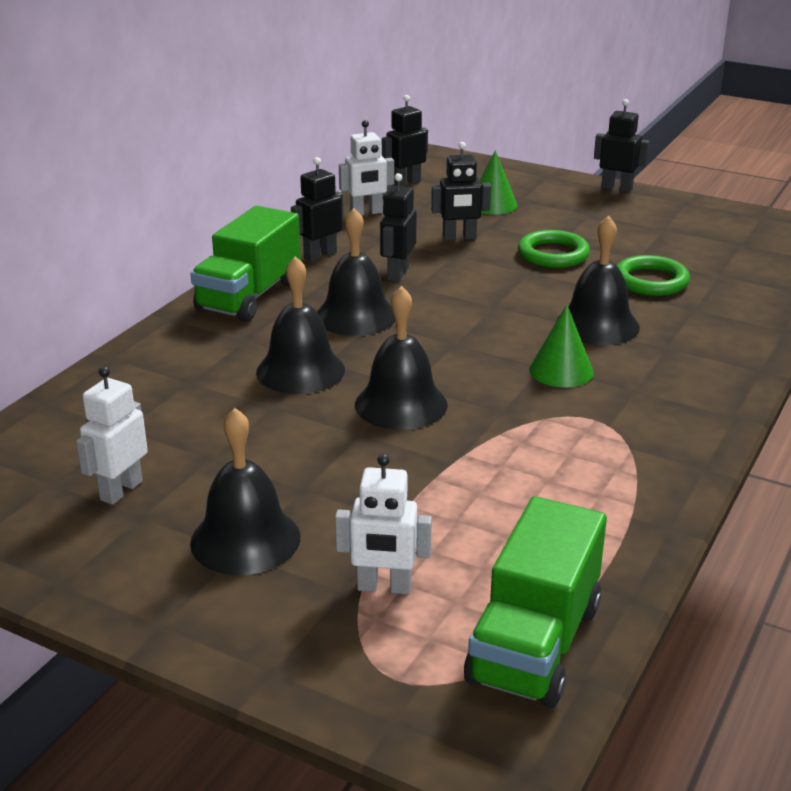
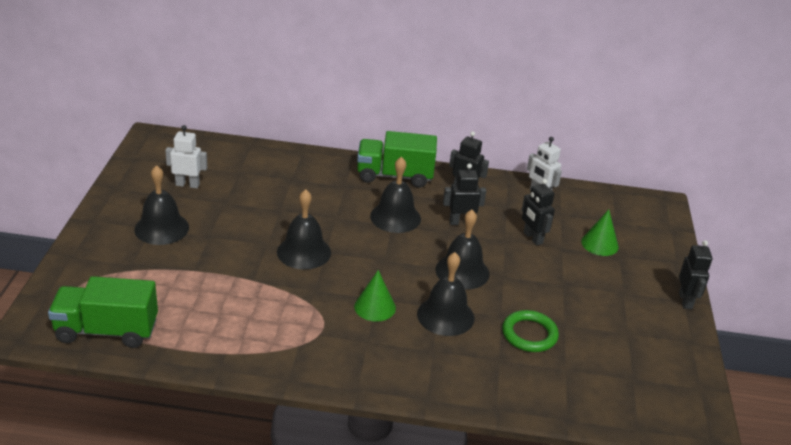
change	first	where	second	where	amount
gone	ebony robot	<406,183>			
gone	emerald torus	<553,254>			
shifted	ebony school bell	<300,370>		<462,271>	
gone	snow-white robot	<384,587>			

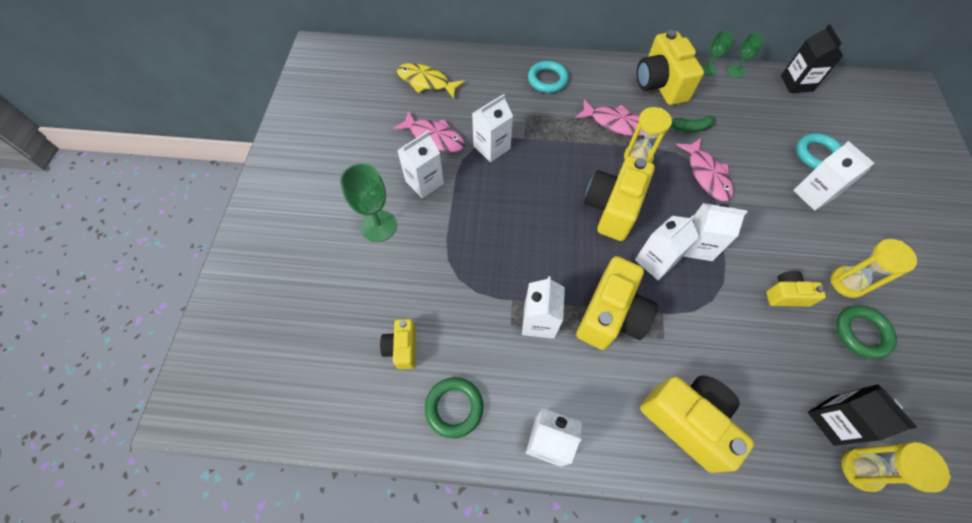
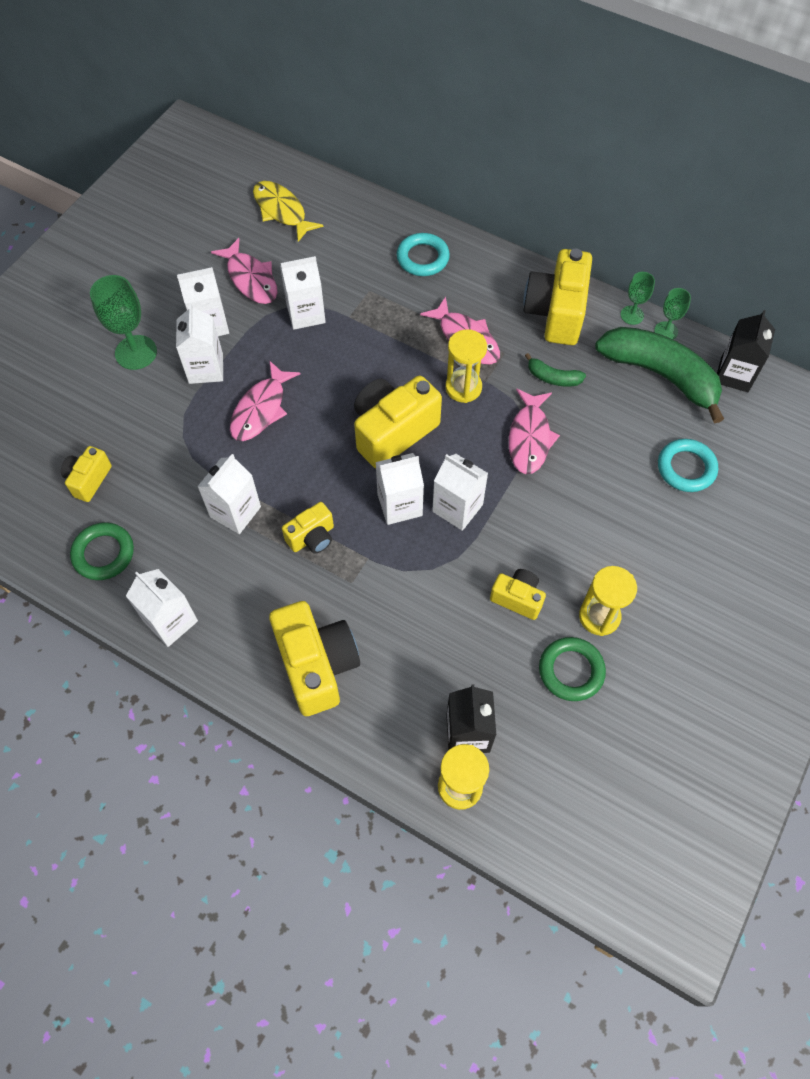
change	first	where	second	where	amount
shifted	snow-white juice carton	<813,194>		<206,368>	
scaled	yellow camera	<611,315>		<312,537>	x0.54
new			emerald toy banana	<660,375>	
new			rosy fish	<261,409>	

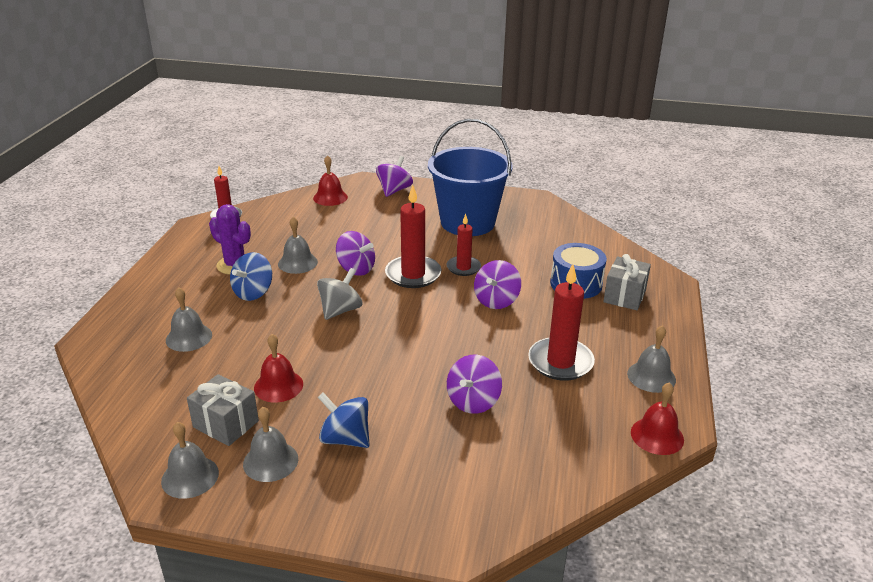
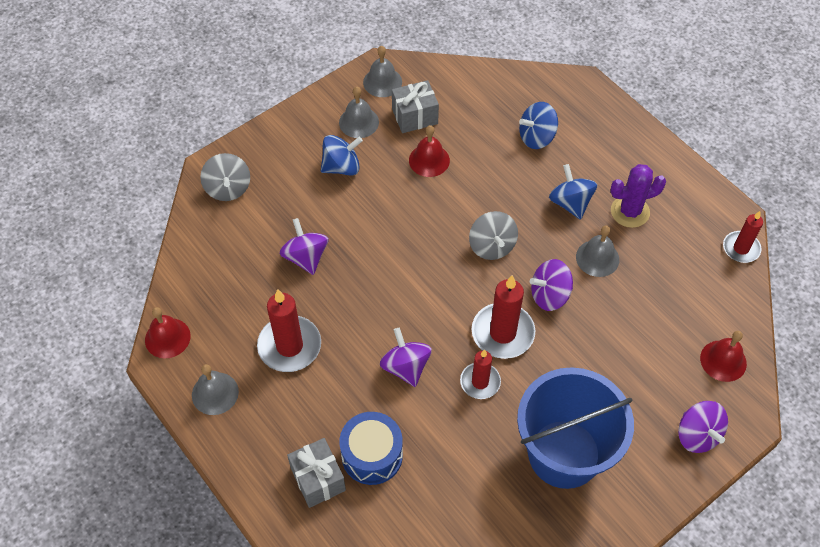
change	first	where	second	where	amount
swapped	ash-grey school bell	<189,337>	blue spinning top	<536,137>	
new			ash-grey spinning top	<228,188>	

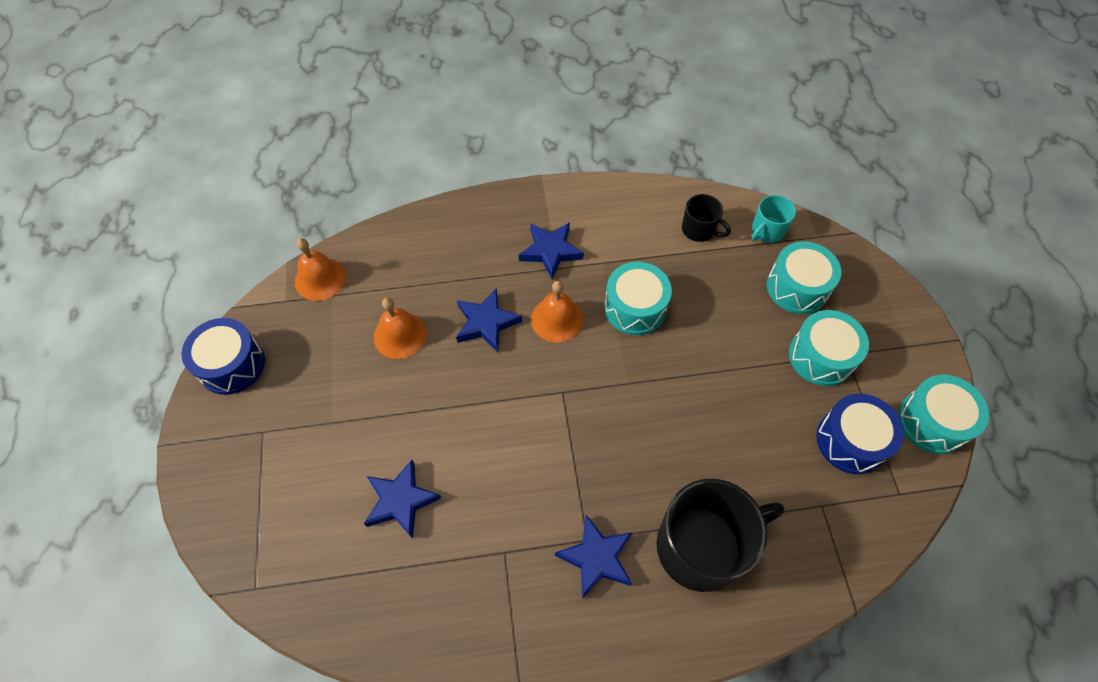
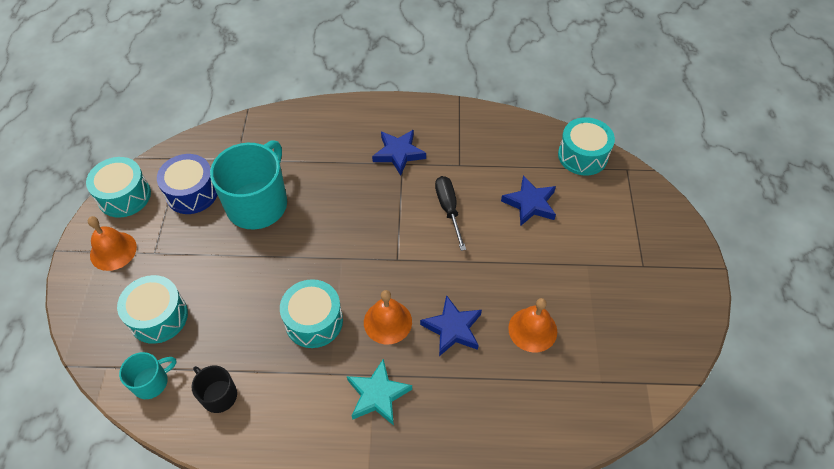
change	first	where	second	where	amount
repainted	blue star shape	<550,251>	turquoise star shape	<378,395>	
shifted	bright orange school bell	<320,279>		<113,251>	
shifted	turquoise toy drum	<821,357>		<582,155>	
gone	blue toy drum	<232,365>			
gone	ebony mug	<702,546>			
new			turquoise mug	<258,204>	
new			ebony screwdriver	<448,209>	

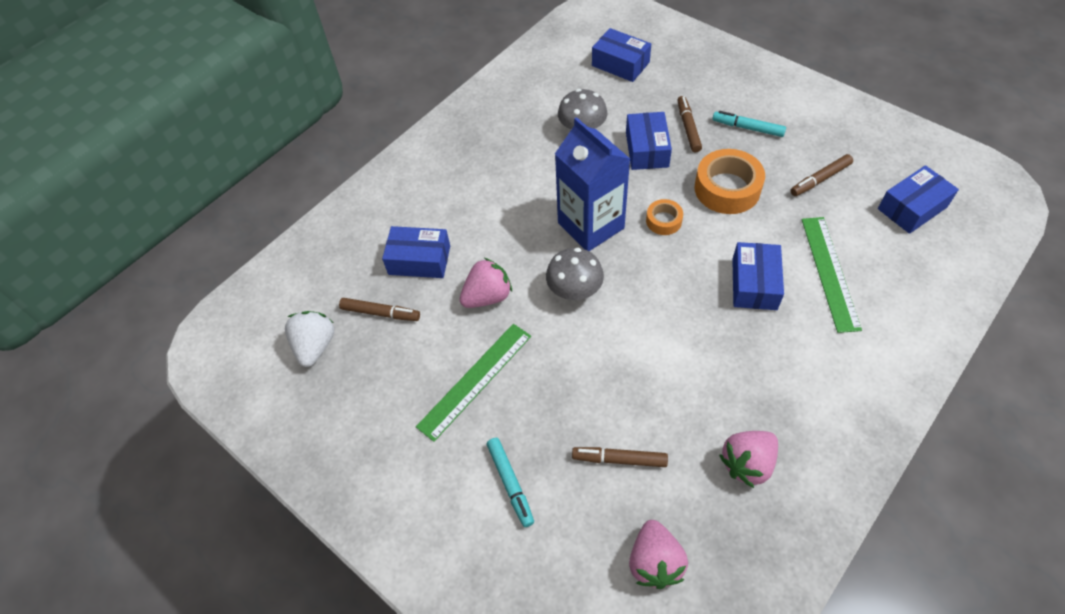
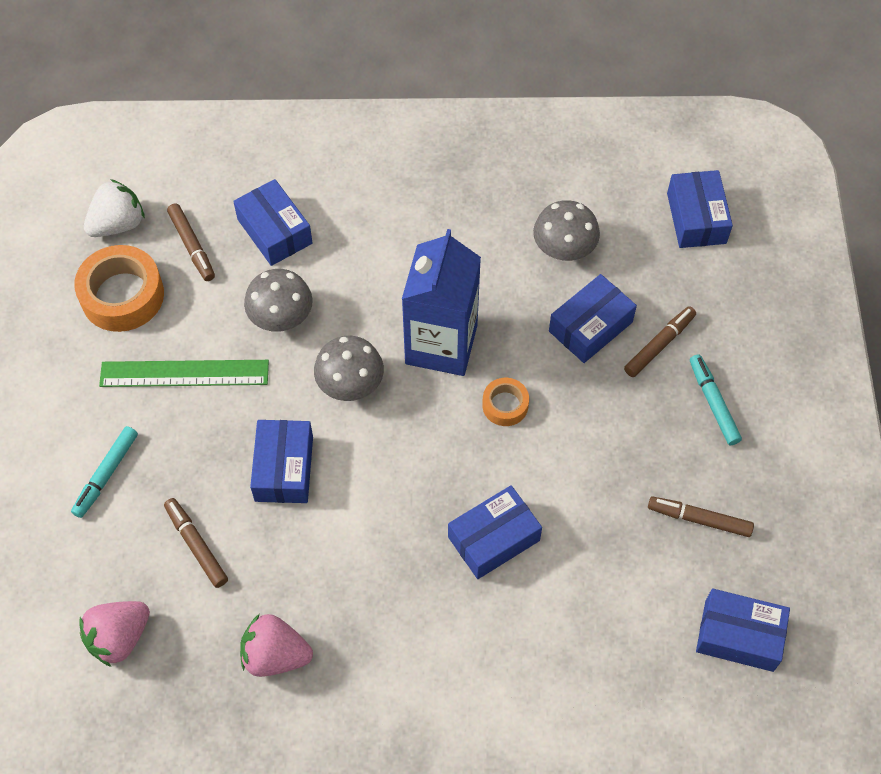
change	first	where	second	where	amount
shifted	bright orange roll of tape	<727,188>		<122,295>	
gone	emerald ruler	<830,272>			
swapped	rosy berry	<487,296>	ash-grey mushroom	<281,317>	
new			blue package	<284,468>	

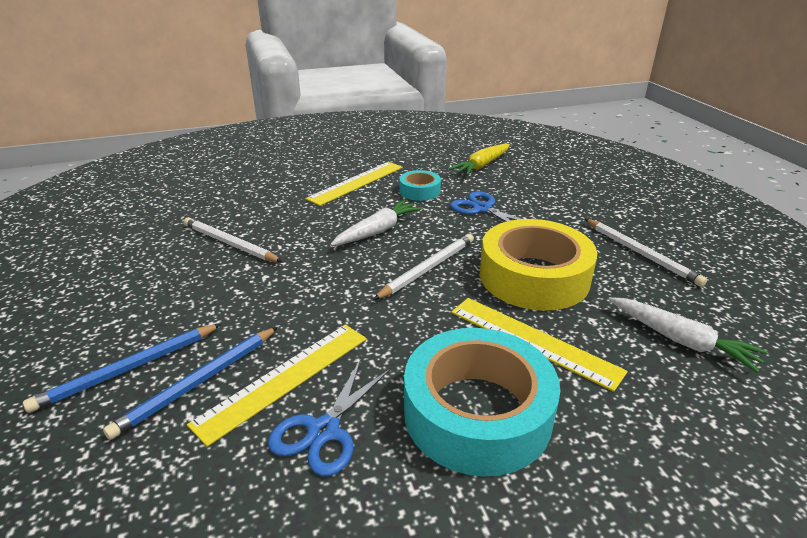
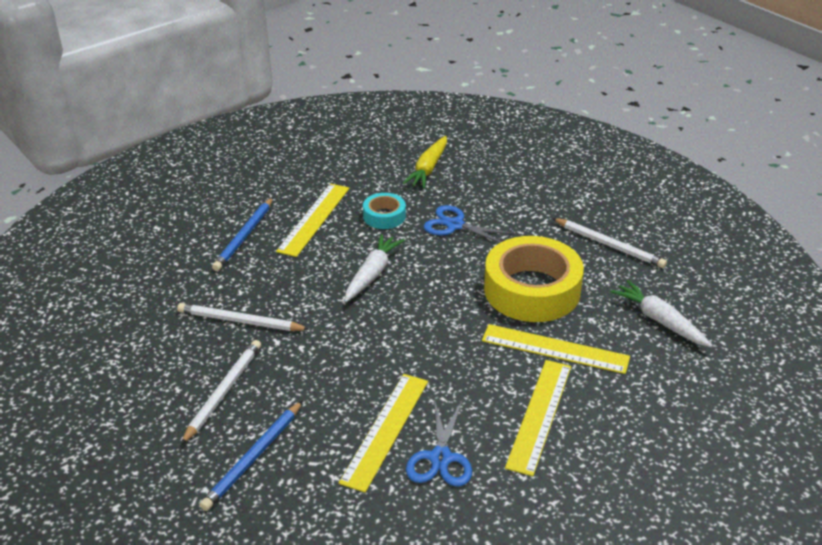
change	first	where	second	where	amount
shifted	snow-white lead pencil	<427,268>		<223,392>	
rotated	snow-white root vegetable	<681,340>		<659,320>	150 degrees counterclockwise
shifted	blue lead pencil	<199,382>		<244,236>	
swapped	turquoise roll of tape	<477,413>	yellow ruler	<539,415>	

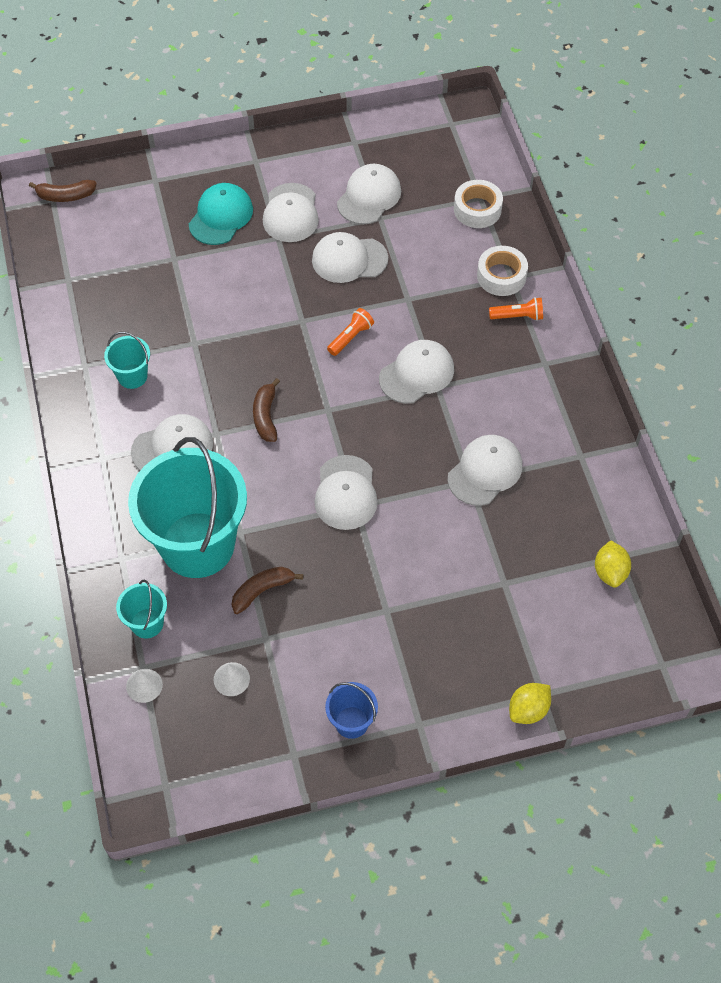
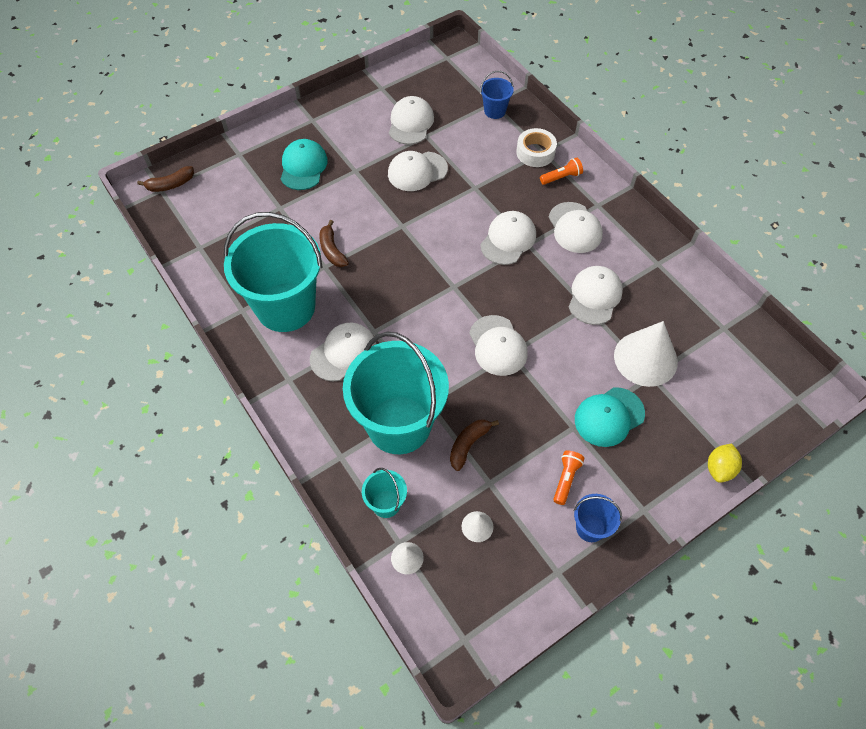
change	first	where	second	where	amount
swapped	snow-white roll of tape	<477,209>	blue pail	<495,111>	
shifted	snow-white peaked cap	<291,213>		<575,228>	
shifted	bright orange pocket torch	<350,337>		<566,479>	
scaled	turquoise pail	<132,376>		<285,307>	x2.33
shifted	brown toy banana	<266,416>		<332,250>	
gone	yellow lemon	<610,572>			
new			snow-white cone shape	<645,358>	
new			turquoise peaked cap	<609,417>	

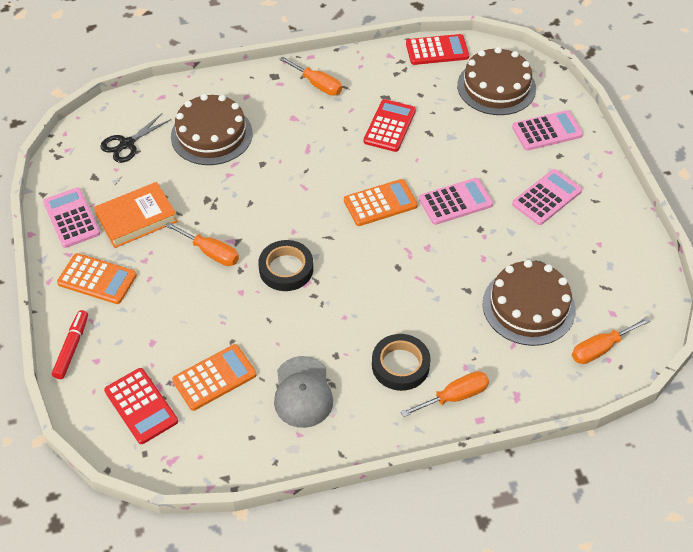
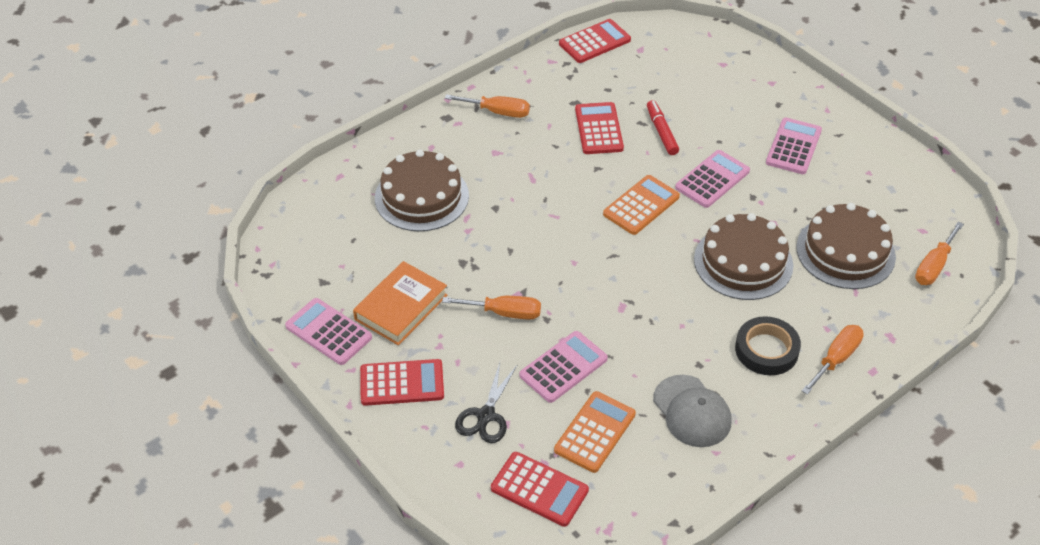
change	first	where	second	where	amount
shifted	brown cake	<496,87>		<743,262>	
shifted	rosy calculator	<547,131>		<563,367>	
shifted	ebony shears	<127,144>		<486,415>	
gone	ebony roll of tape	<286,269>			
repainted	bright orange calculator	<97,279>	red calculator	<402,383>	
shifted	red marker pen	<72,347>		<661,132>	

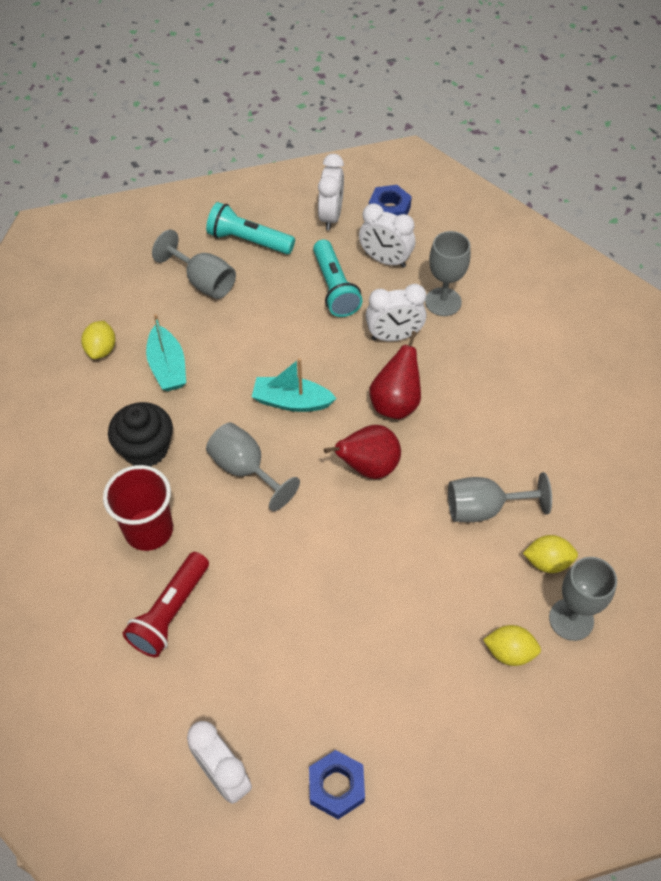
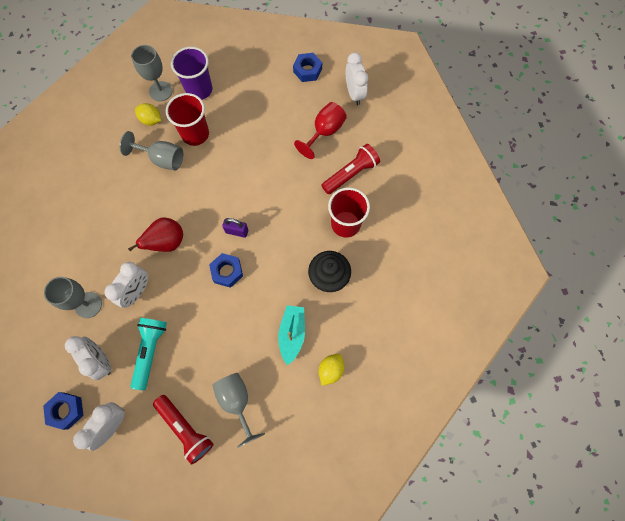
change	first	where	second	where	amount
repainted	turquoise pocket torch	<248,241>	red pocket torch	<185,428>	
rotated	snow-white bedside clock	<394,336>		<137,292>	105 degrees clockwise
swapped	turquoise toy boat	<292,401>	blue hexagon nut	<227,271>	
gone	ash-grey chalice	<245,469>			
gone	red pear	<368,467>			
swapped	yellow lemon	<509,652>	violet beaker	<199,89>	
new			red beaker	<195,134>	
new			red chalice	<324,132>	
new			violet lock	<237,231>	

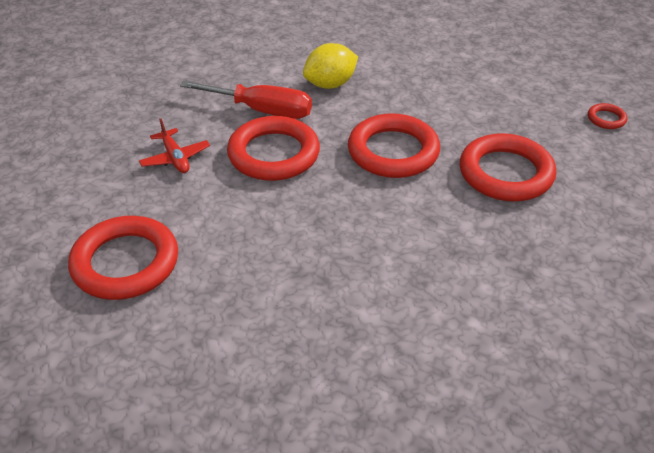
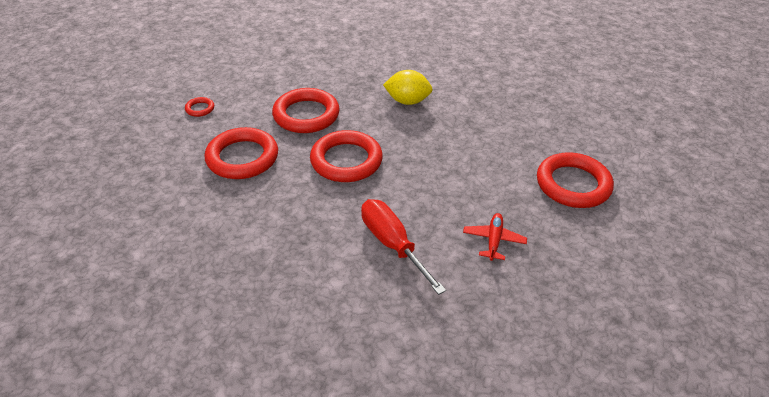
change	first	where	second	where	amount
shifted	yellow lemon	<330,84>		<407,101>	
shifted	red torus	<274,154>		<242,158>	

